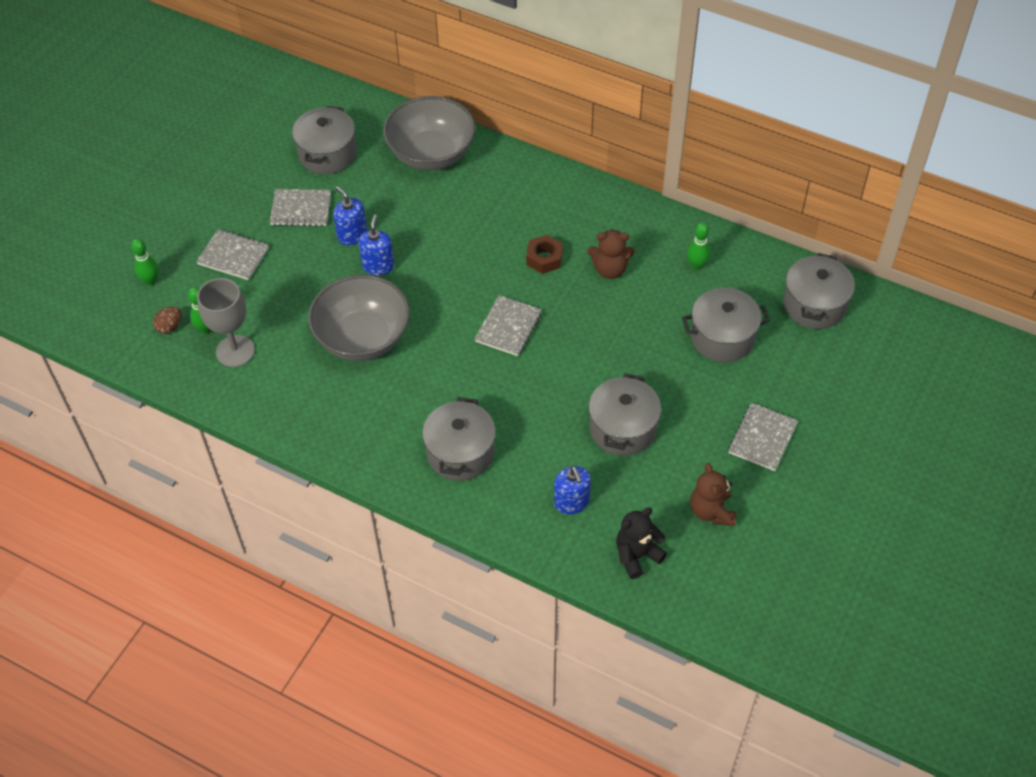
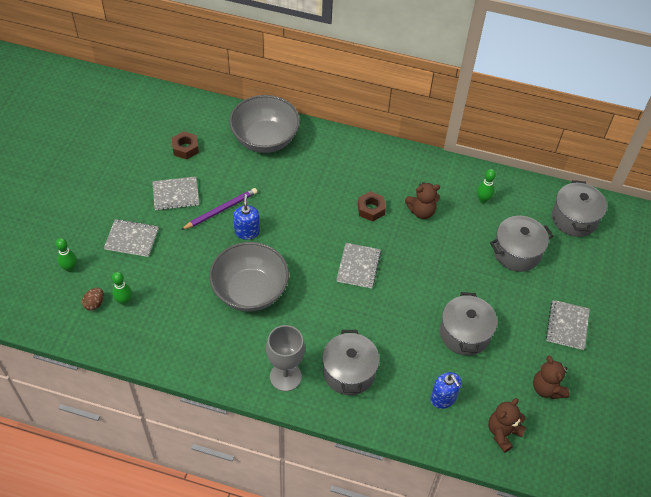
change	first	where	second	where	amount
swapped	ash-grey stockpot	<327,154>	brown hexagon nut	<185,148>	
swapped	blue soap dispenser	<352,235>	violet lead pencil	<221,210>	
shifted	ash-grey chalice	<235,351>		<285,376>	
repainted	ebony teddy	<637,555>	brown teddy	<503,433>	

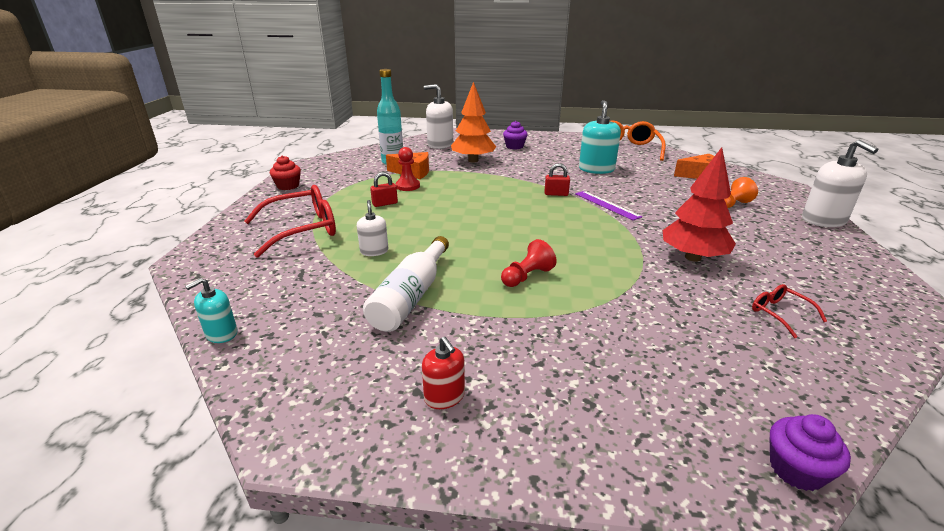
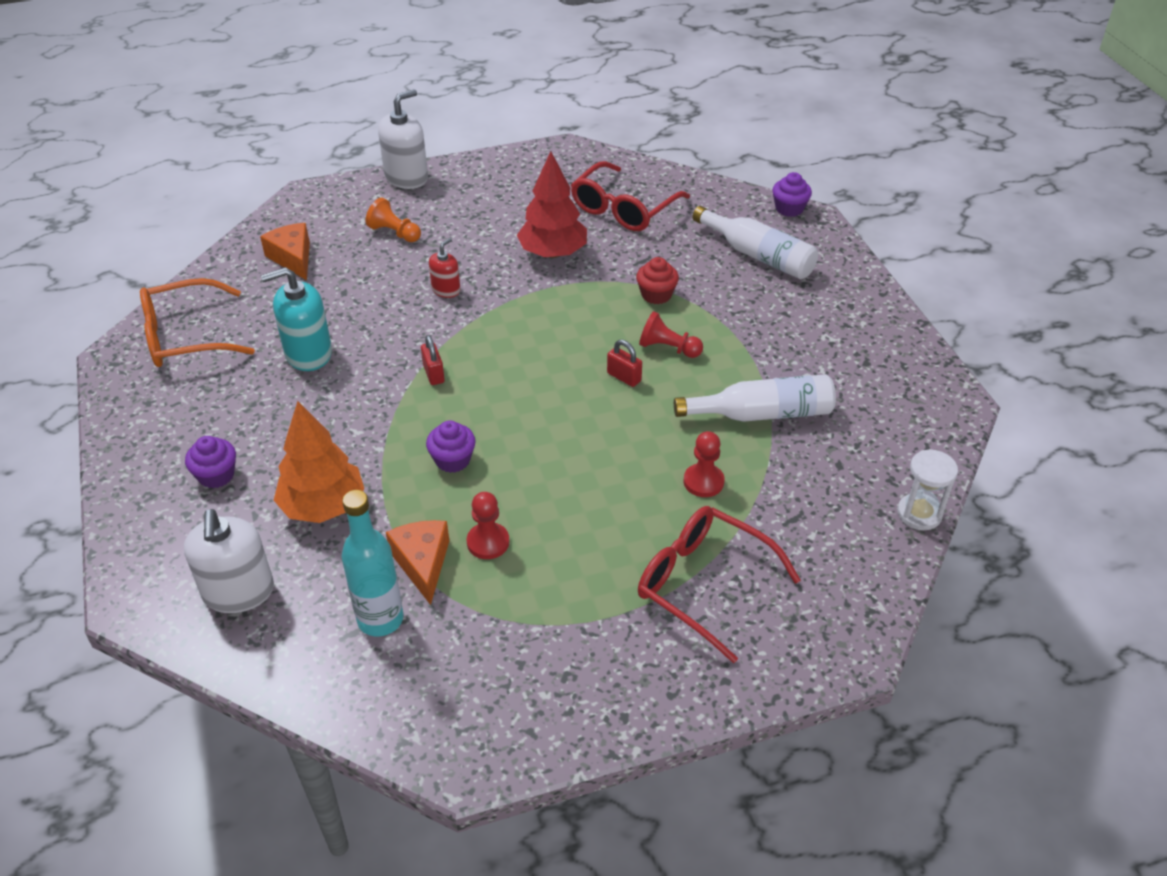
change	first	where	second	where	amount
shifted	red fairy cake	<288,186>		<656,295>	
shifted	red lock	<385,204>		<624,377>	
gone	violet ruler	<606,205>			
swapped	snow-white soap dispenser	<374,251>	red chess pawn	<703,482>	
swapped	turquoise soap dispenser	<221,334>	snow-white hourglass	<919,513>	
scaled	red spectacles	<780,314>		<623,208>	x2.09
shifted	red soap dispenser	<444,397>		<446,290>	
new			snow-white drink bottle	<758,255>	
new			violet fairy cake	<452,460>	

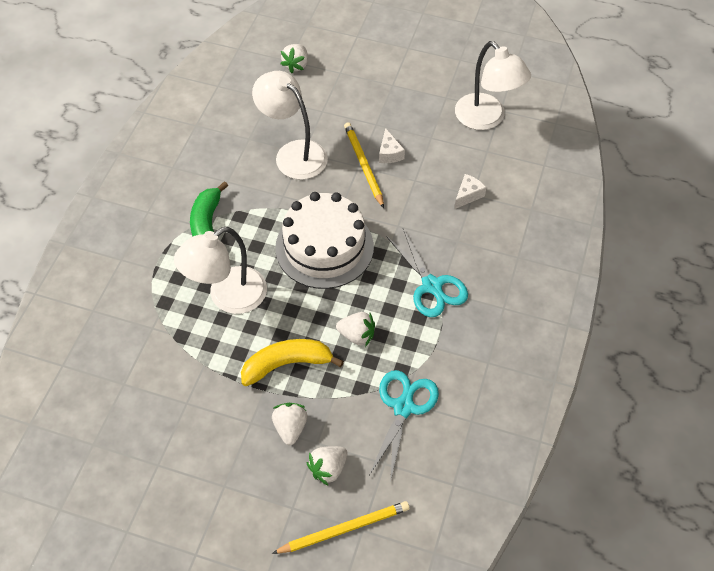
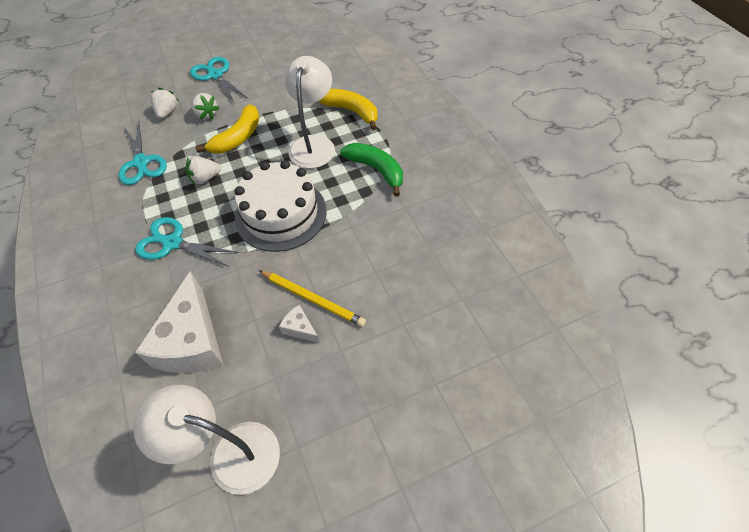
change	first	where	second	where	amount
gone	snow-white berry	<296,65>			
gone	snow-white reading lamp	<293,153>			
scaled	snow-white cheese	<468,195>		<192,341>	x2.30
gone	yellow lead pencil	<344,529>			
new			turquoise shears	<215,75>	
new			yellow toy banana	<351,112>	

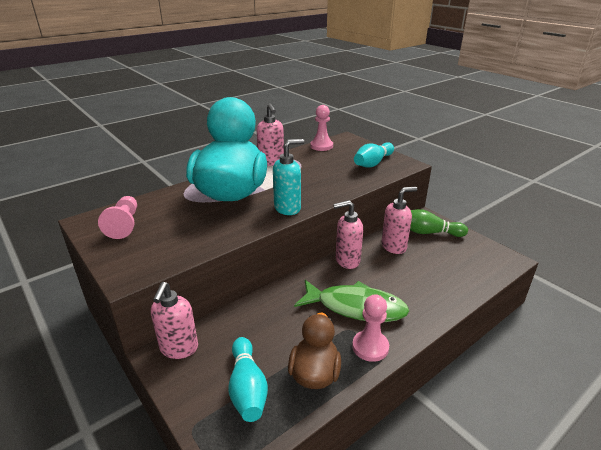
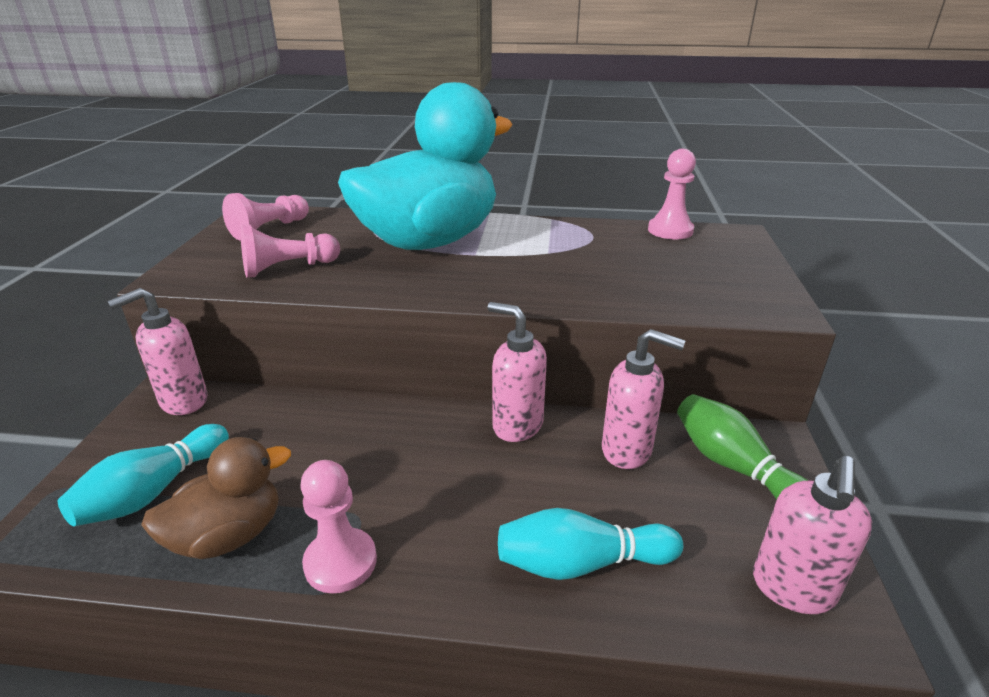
change	first	where	second	where	amount
shifted	rosy soap dispenser	<271,162>		<792,589>	
gone	turquoise soap dispenser	<288,208>			
shifted	turquoise tenpin	<373,163>		<581,563>	
gone	emerald fish	<356,307>			
new			rosy chess pawn	<288,268>	

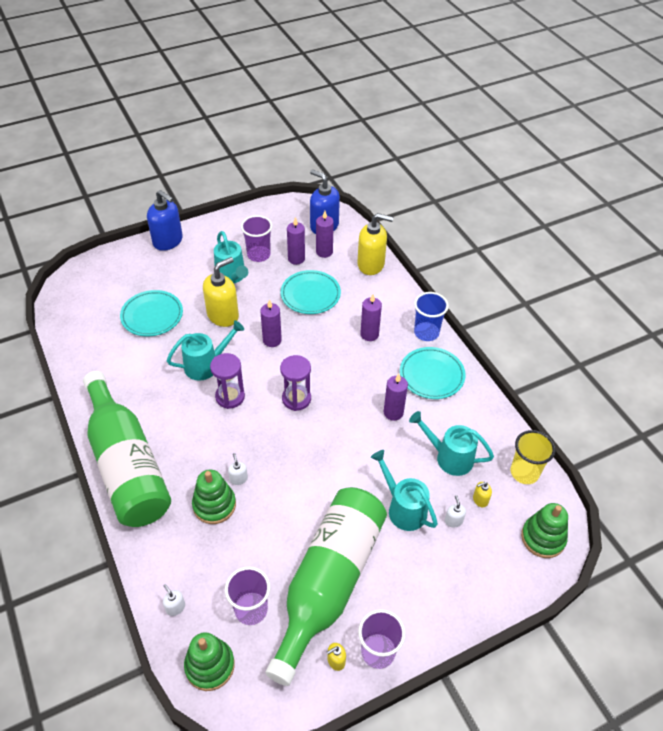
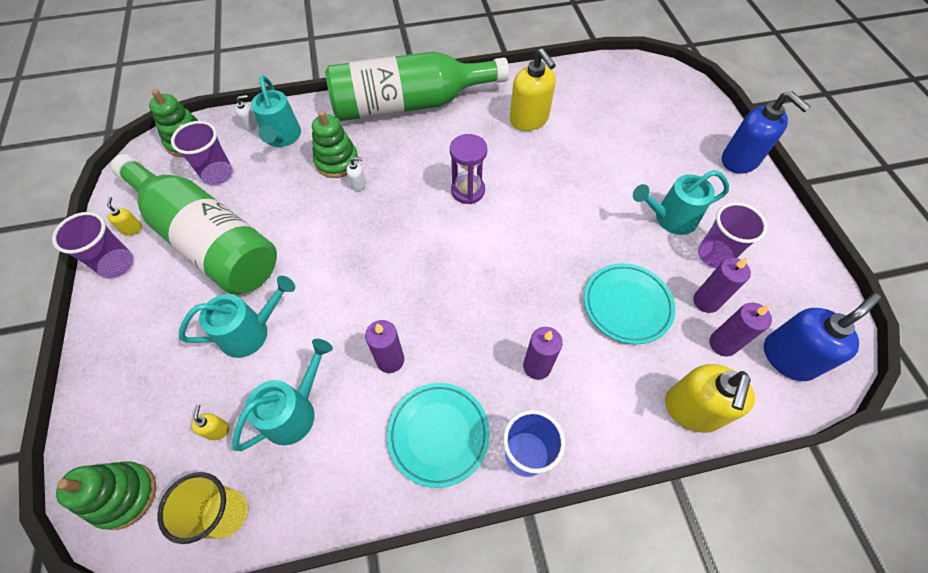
change	first	where	second	where	amount
rotated	blue soap dispenser	<168,241>		<740,160>	90 degrees counterclockwise
shifted	yellow soap dispenser	<223,315>		<529,119>	
gone	turquoise flat dish	<152,316>			
gone	violet pillar candle	<272,340>			
shifted	turquoise watering can	<207,365>		<282,138>	
gone	violet hourglass	<296,399>			
gone	snow-white soap dispenser	<453,521>			

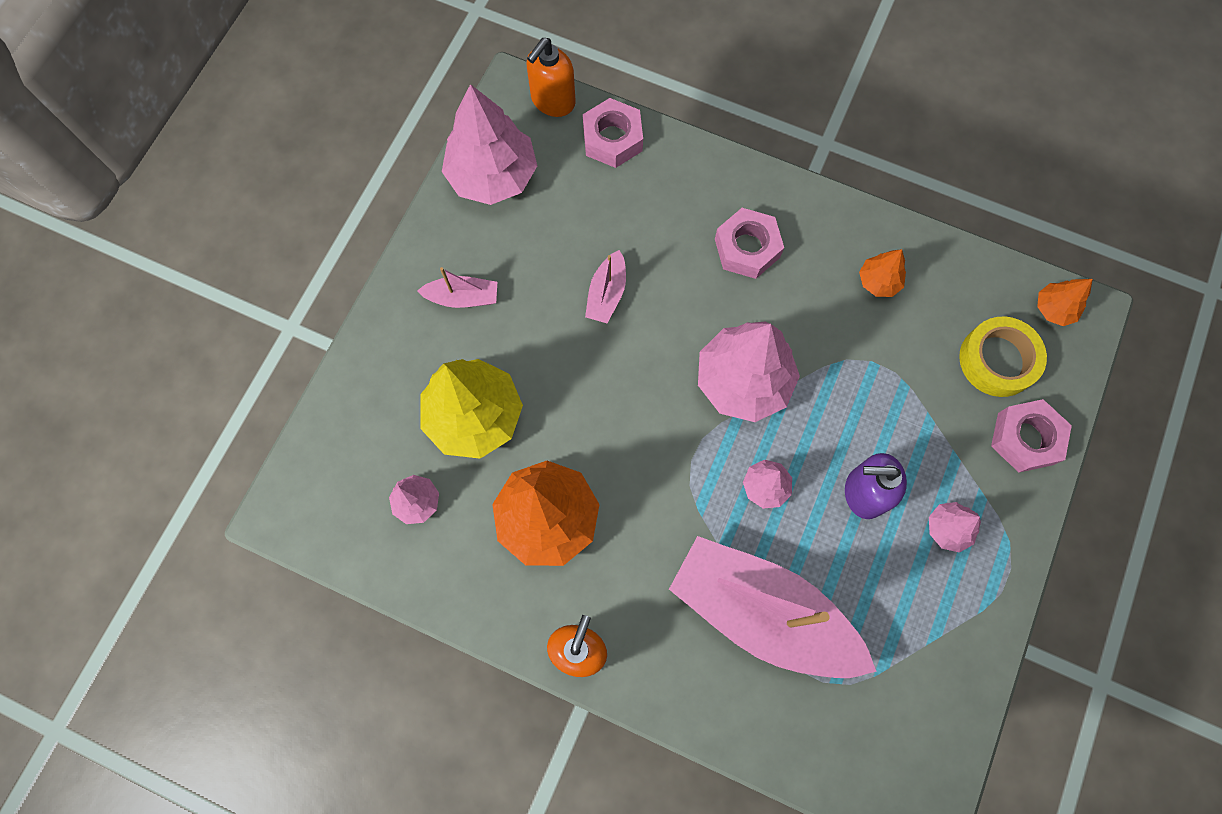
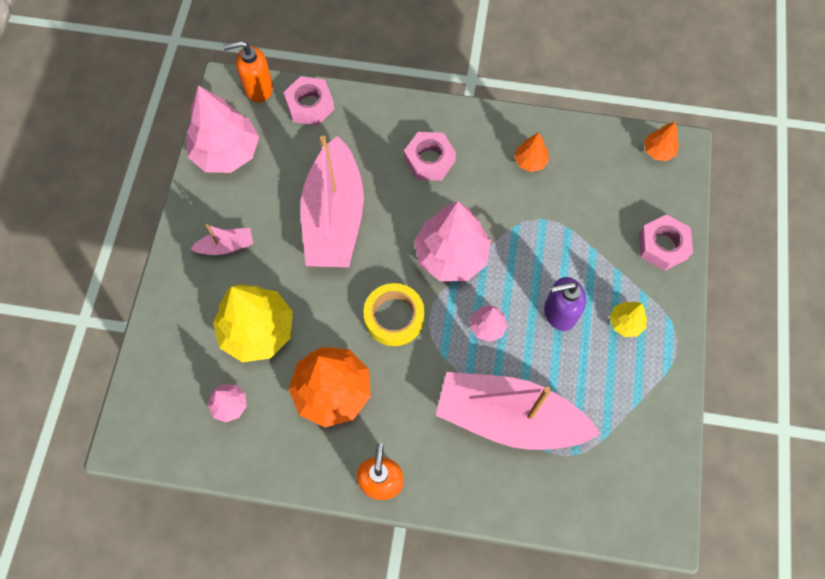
change	first	where	second	where	amount
rotated	bright orange soap dispenser	<553,101>		<258,88>	60 degrees clockwise
scaled	rosy toy boat	<606,294>		<334,217>	x2.36
shifted	yellow roll of tape	<997,360>		<394,317>	
repainted	rosy toy tree	<947,528>	yellow toy tree	<625,323>	

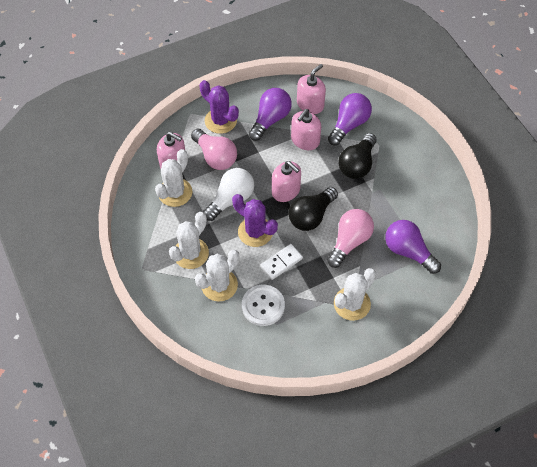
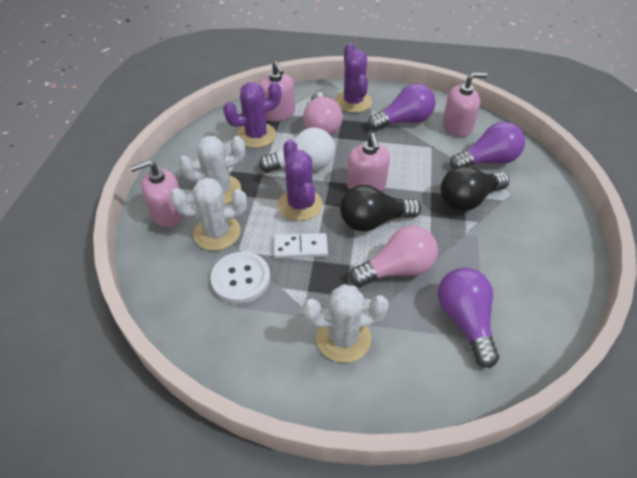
change	first	where	second	where	amount
shifted	rosy soap dispenser	<305,140>		<168,213>	
repainted	snow-white prickly plant	<175,192>	violet prickly plant	<256,135>	

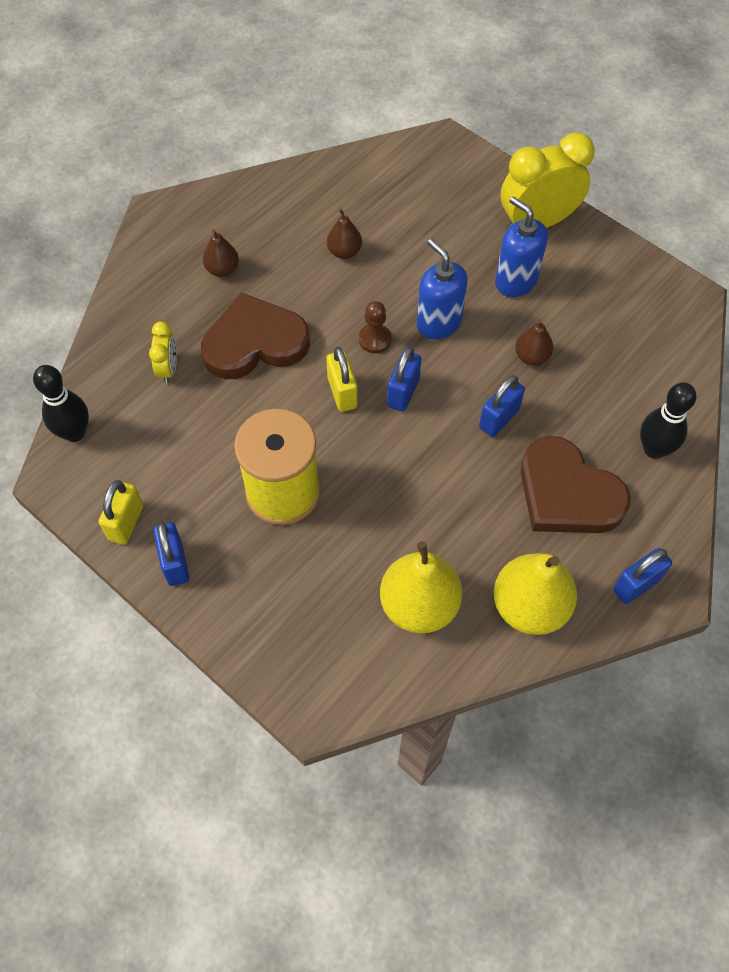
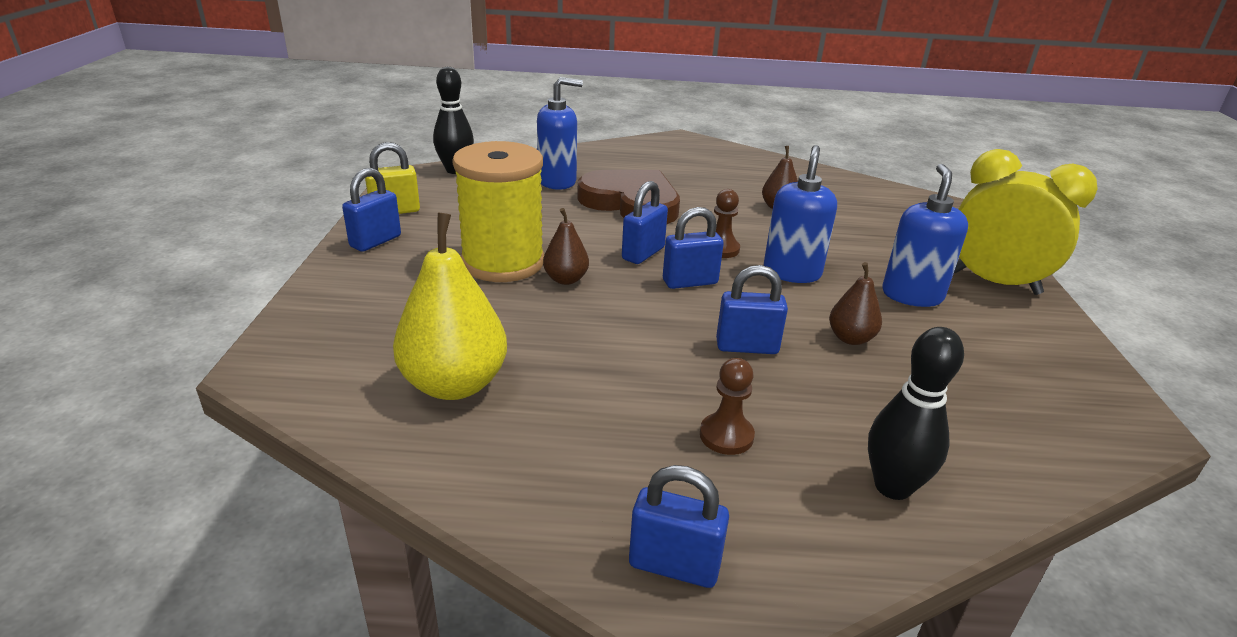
change	first	where	second	where	amount
shifted	brown pear	<222,269>		<566,279>	
swapped	yellow bedside clock	<168,369>	blue soap dispenser	<557,181>	
repainted	yellow lock	<342,393>	blue lock	<643,254>	
swapped	brown heart	<567,493>	brown chess pawn	<726,436>	
gone	yellow pear	<529,606>			

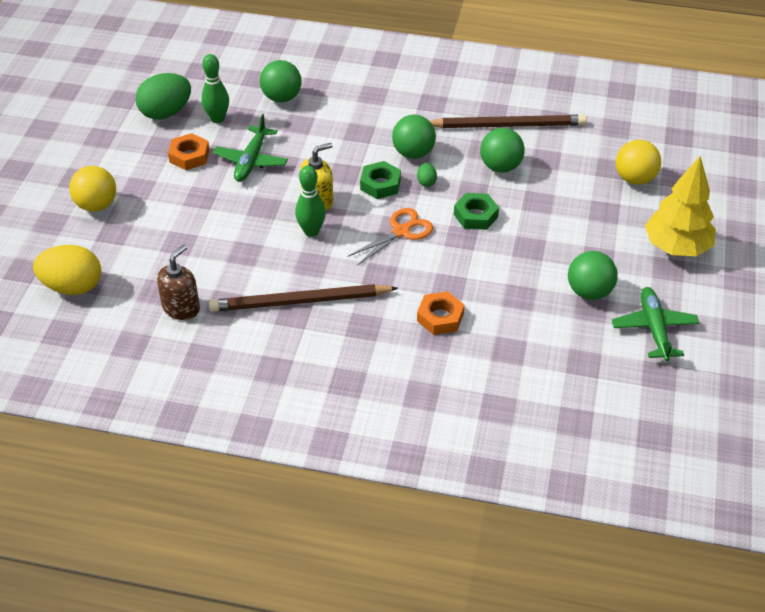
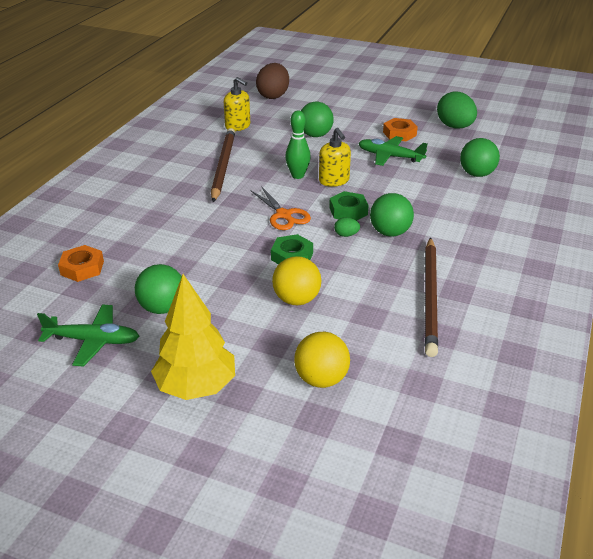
change	first	where	second	where	amount
gone	emerald tenpin	<217,119>			
shifted	emerald play ball	<500,167>		<315,135>	
shifted	yellow play ball	<96,205>		<296,299>	
repainted	brown soap dispenser	<181,308>	yellow soap dispenser	<238,126>	
repainted	yellow toy egg	<72,287>	brown toy egg	<273,96>	
shifted	bright orange hexagon nut	<440,317>		<82,268>	

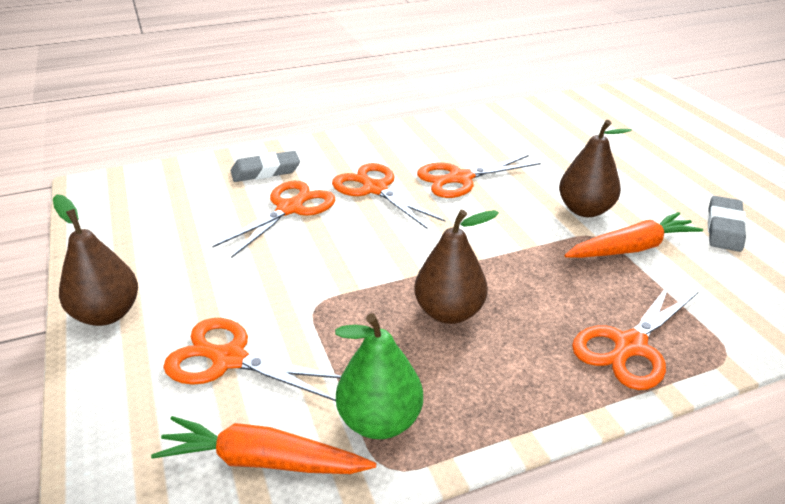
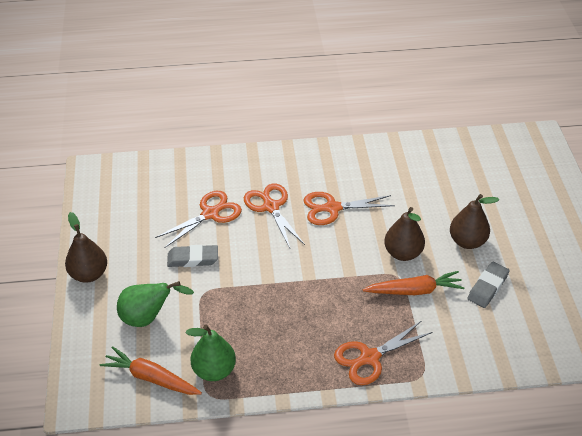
change	first	where	second	where	amount
shifted	ash-grey eraser	<265,171>		<193,259>	
shifted	brown pear	<449,312>		<467,241>	
swapped	bright orange shears	<229,359>	emerald pear	<148,318>	

